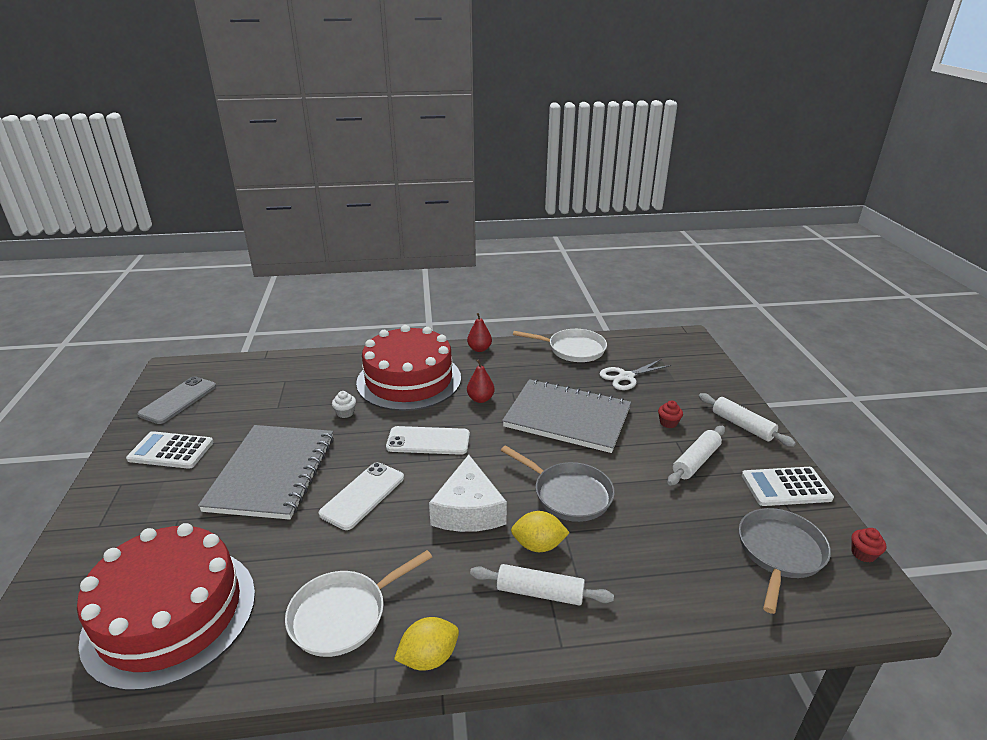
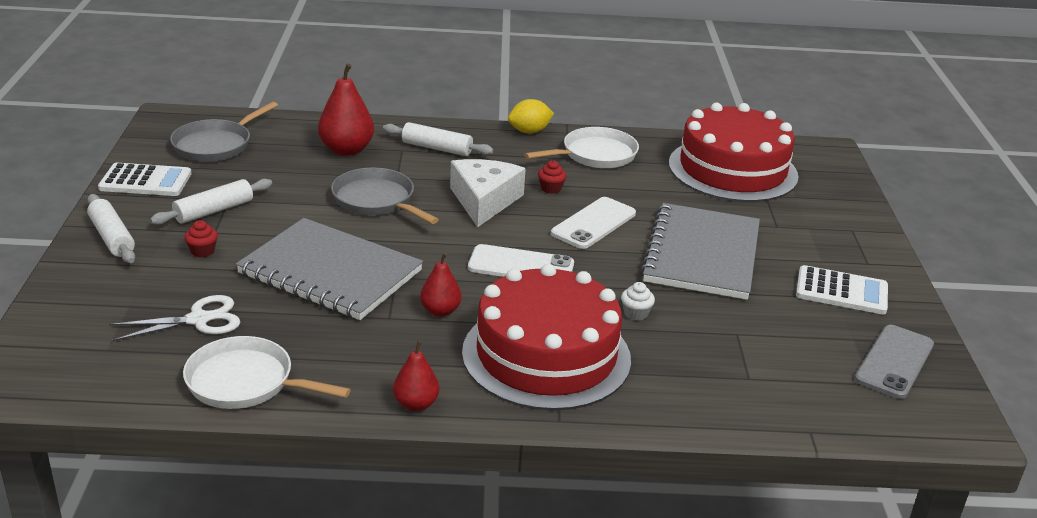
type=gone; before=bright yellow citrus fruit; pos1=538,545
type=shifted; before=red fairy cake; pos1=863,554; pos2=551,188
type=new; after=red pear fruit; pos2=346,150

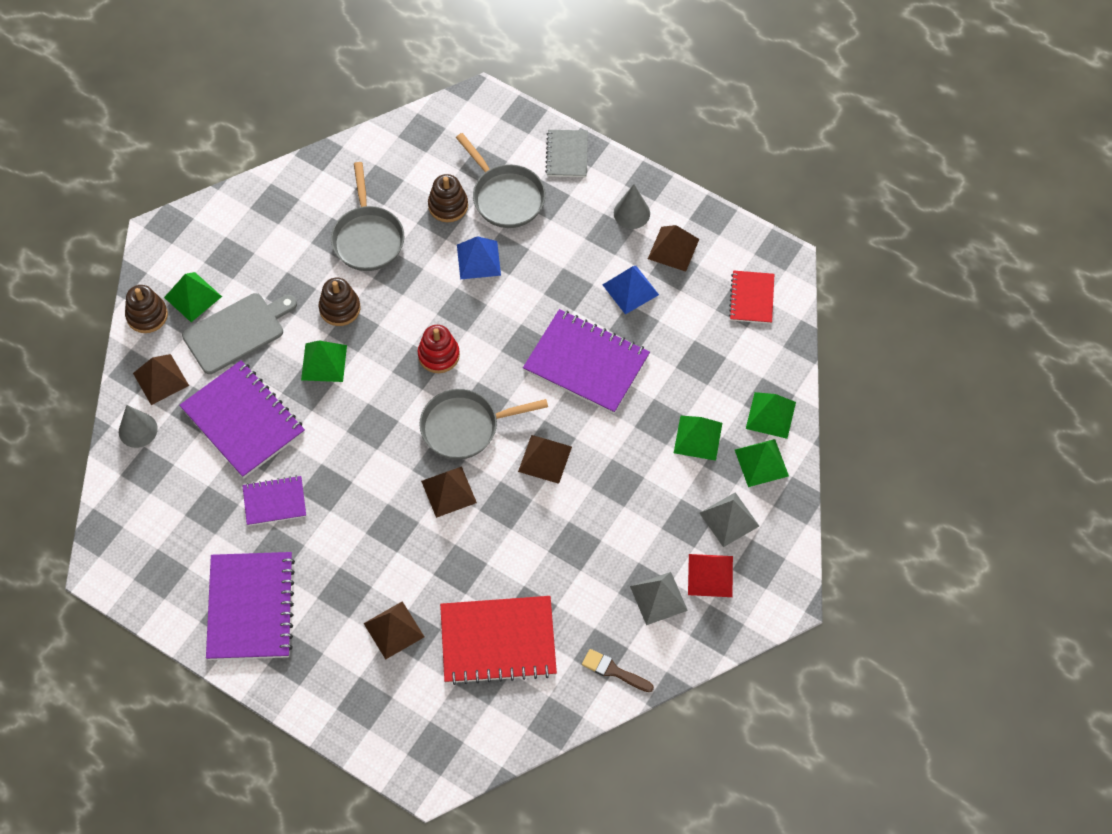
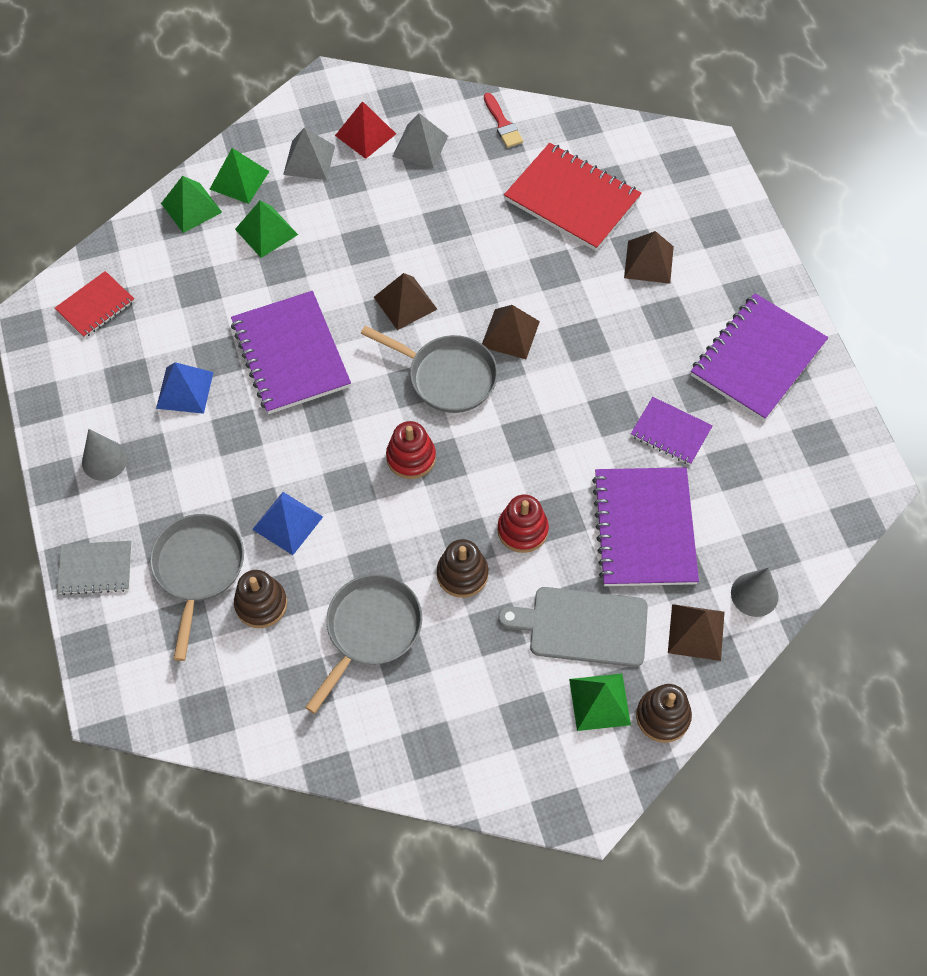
type=rotated; before=ash-grey notebook; pos1=567,154; pos2=95,568; turn=45
type=gone; before=dark brown pyramid shape; pos1=673,249
type=swapped; before=green pyramid shape; after=red stacking toy; pos1=324,362; pos2=522,530
type=repainted; before=dark brown brush; after=red brush; pos1=613,671; pos2=502,124

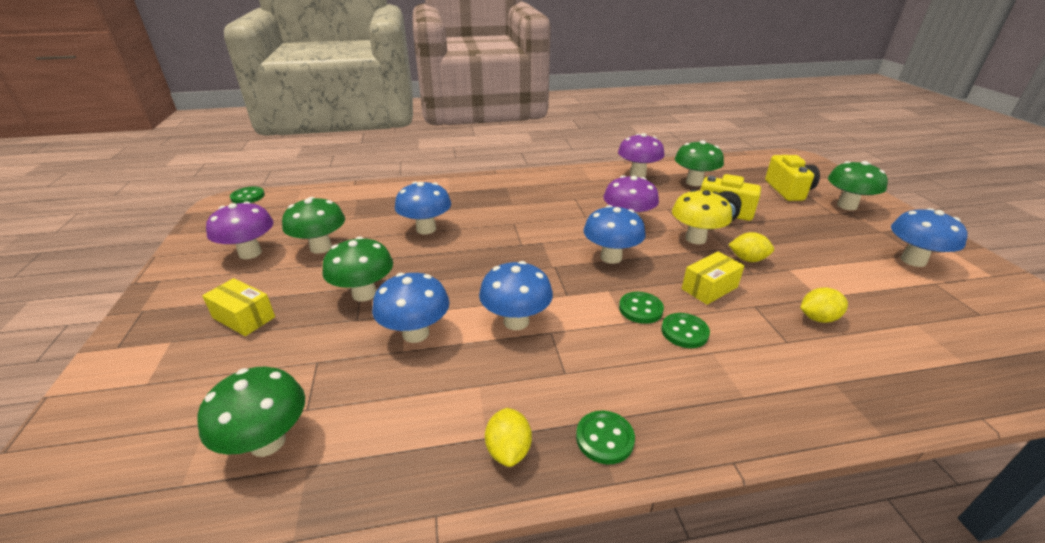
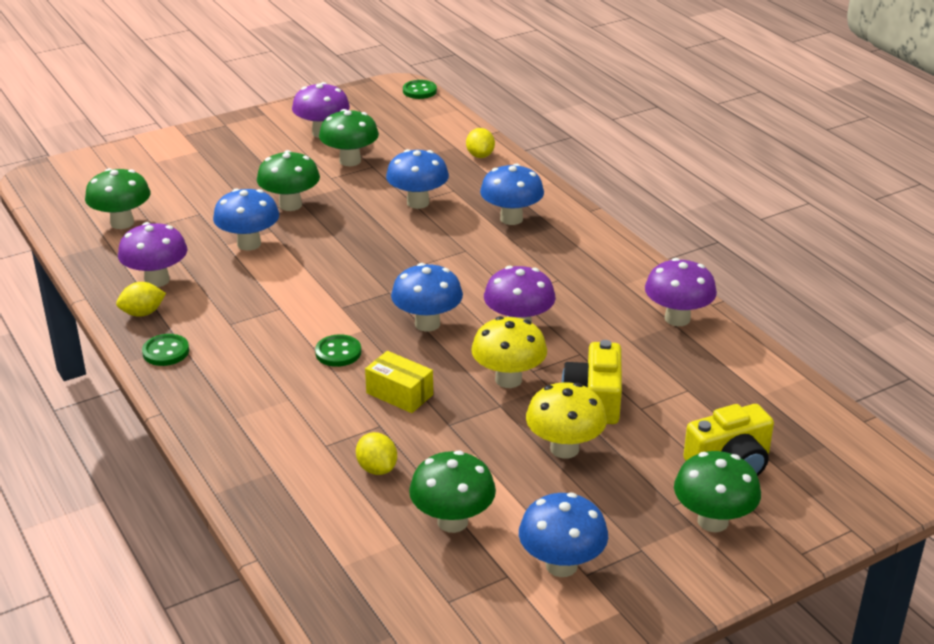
type=shifted; before=green mushroom; pos1=694,182; pos2=452,521
type=shifted; before=bright yellow citrus fruit; pos1=747,259; pos2=480,155
type=shifted; before=royal blue mushroom; pos1=516,321; pos2=511,219
type=gone; before=bright yellow package; pos1=244,317
type=gone; before=green shirt button; pos1=684,332
type=new; after=royal purple mushroom; pos2=157,280
type=new; after=bright yellow mushroom; pos2=564,449

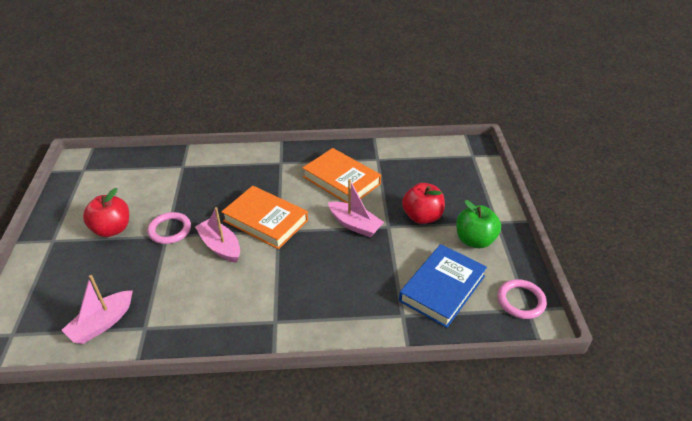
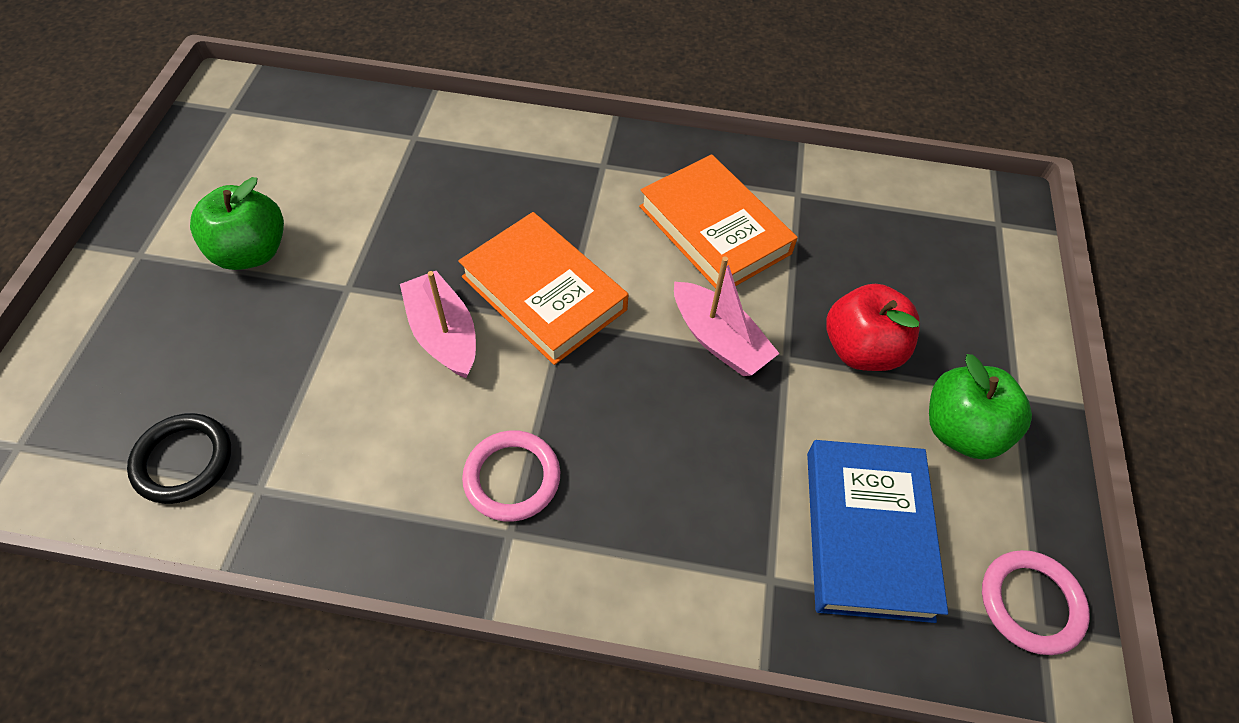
type=repainted; before=red toy apple; after=green toy apple; pos1=112,229; pos2=251,252
type=shifted; before=pink torus; pos1=170,230; pos2=512,478
type=rotated; before=royal blue hardback; pos1=442,288; pos2=867,533; turn=-45
type=swapped; before=pink toy boat; after=jet-black torus; pos1=102,323; pos2=183,460

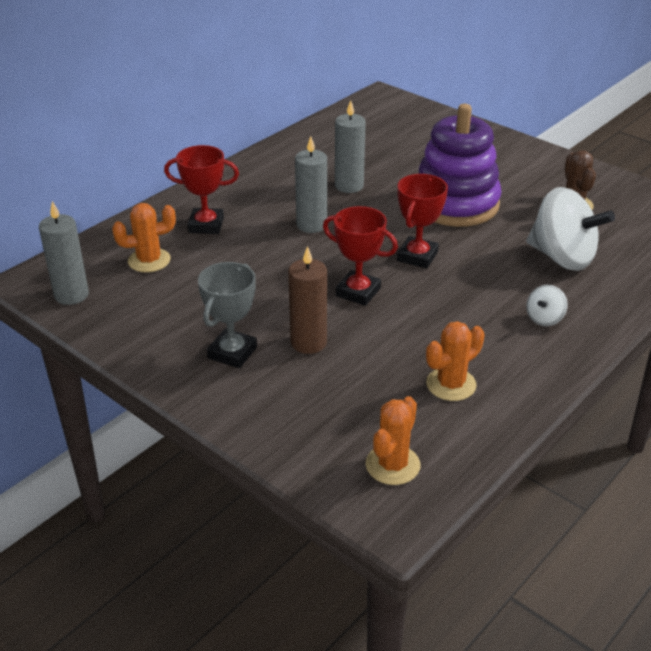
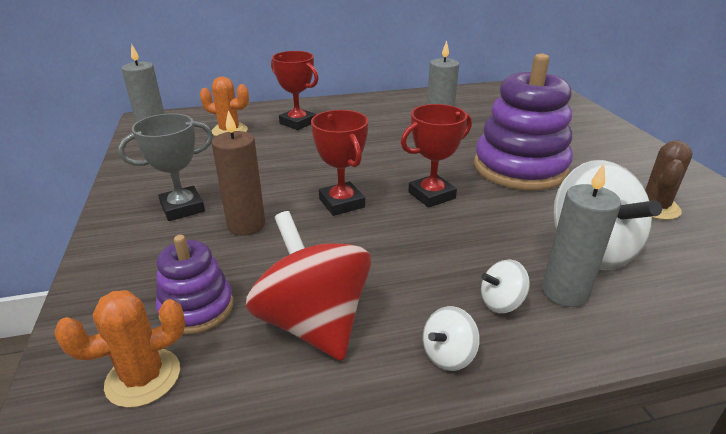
type=shifted; before=ash-grey candle; pos1=311,225; pos2=564,292
type=swapped; before=bright orange saguaro cactus; after=red toy top; pos1=451,384; pos2=313,323
type=new; after=royal purple stacking toy; pos2=197,308
type=new; after=snow-white toy top; pos2=448,355

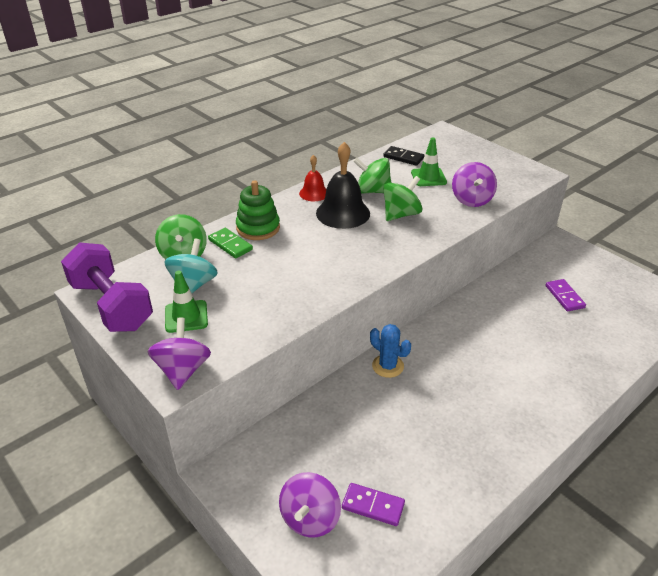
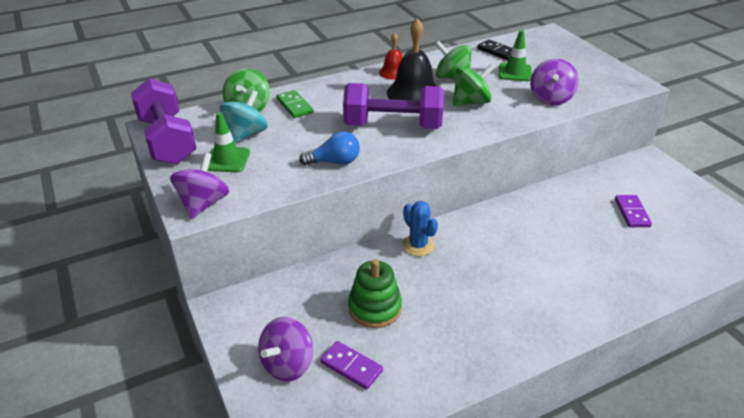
type=shifted; before=green stacking toy; pos1=258,228; pos2=375,308
type=new; after=royal purple free weight; pos2=393,126
type=new; after=royal blue lightbulb; pos2=334,162

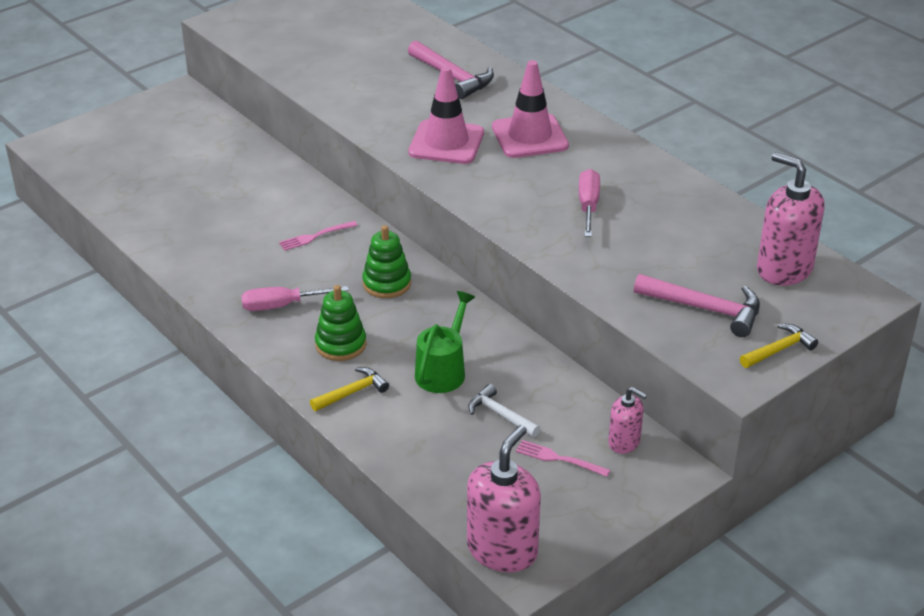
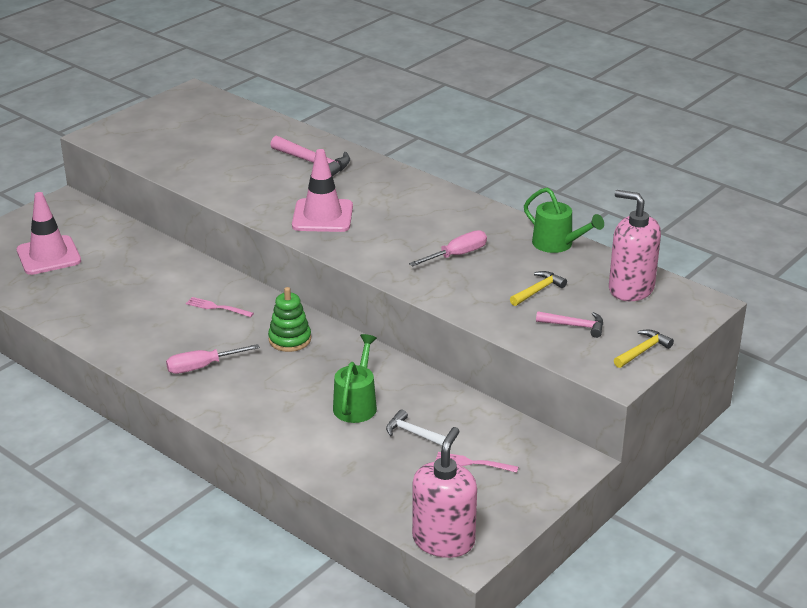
type=shifted; before=pink traffic cone; pos1=530,136; pos2=48,256
type=rotated; before=pink flat screwdriver; pos1=588,206; pos2=456,255; turn=60
type=rotated; before=pink fork; pos1=315,236; pos2=217,307; turn=60
type=scaled; before=pink claw hammer; pos1=705,309; pos2=574,326; scale=0.63
type=gone; before=green stacking toy; pos1=340,344
type=shifted; before=bright yellow claw hammer; pos1=352,392; pos2=538,290
type=gone; before=pink pump bottle; pos1=624,442
type=new; after=green watering pot; pos2=558,244

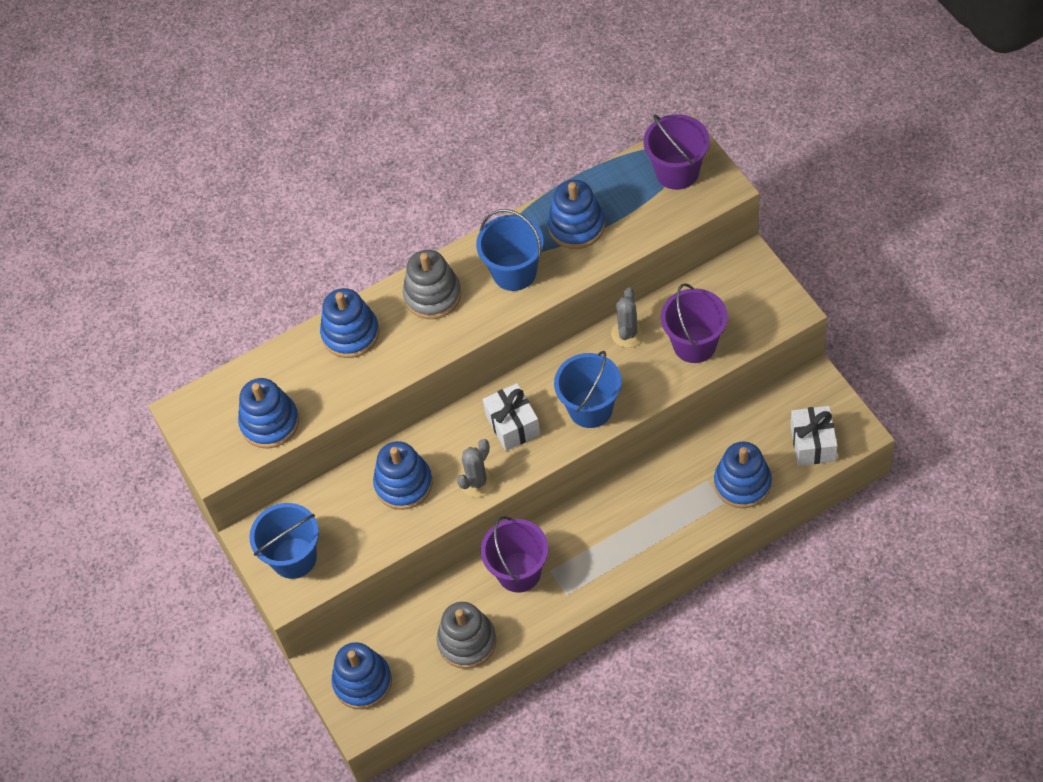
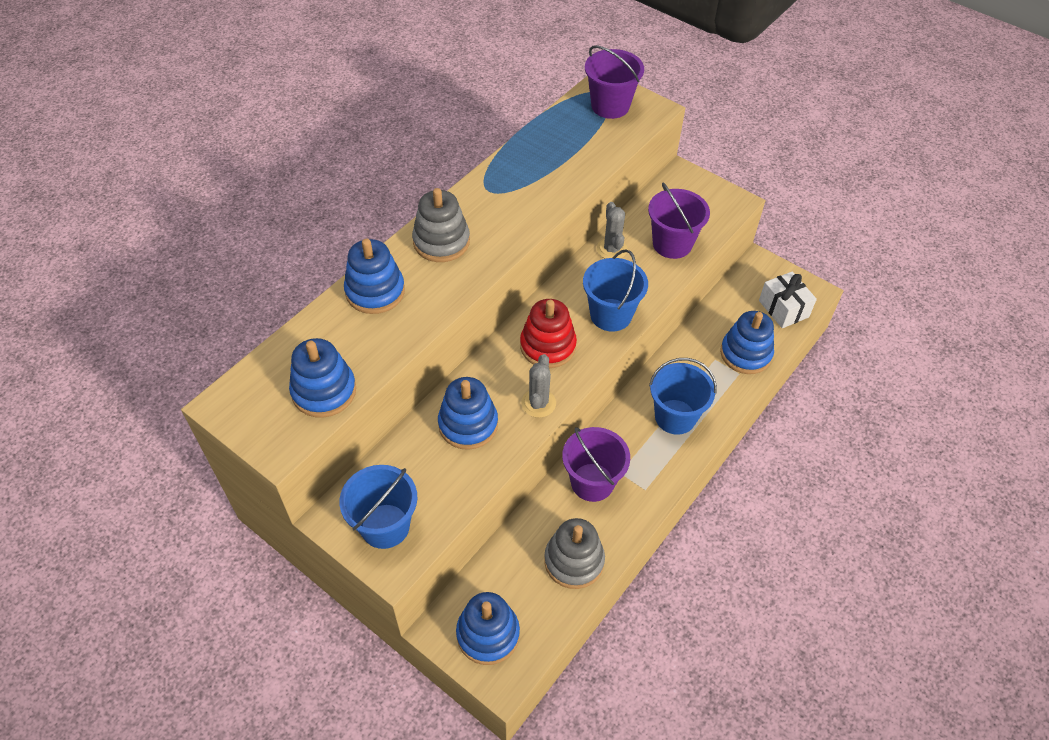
type=gone; before=royal blue stacking toy; pos1=576,226
type=shifted; before=royal blue bucket; pos1=514,272; pos2=675,417
type=swapped; before=snow-white present; after=red stacking toy; pos1=513,425; pos2=548,346

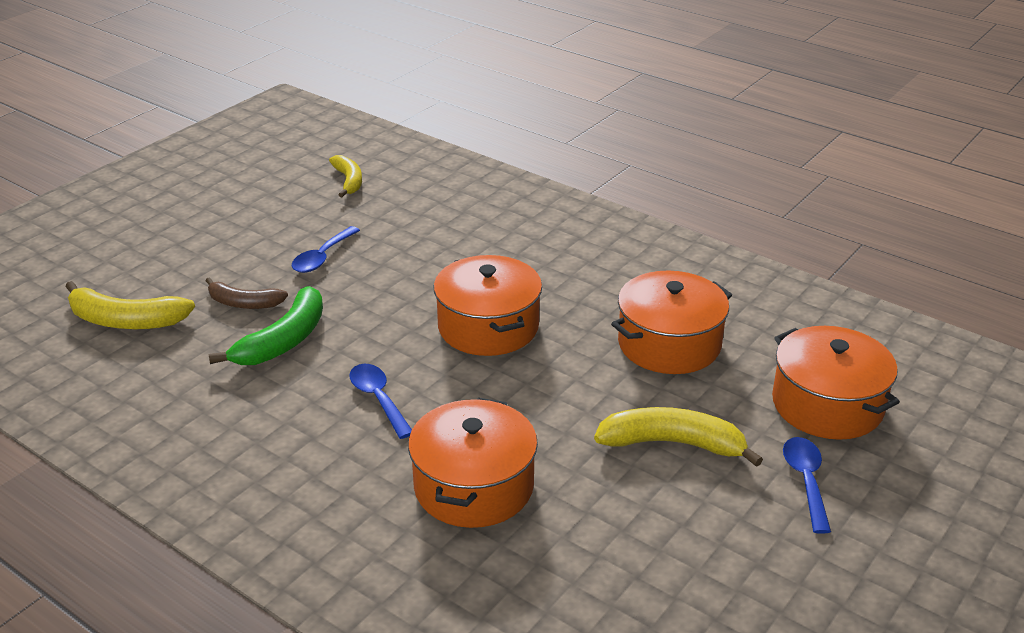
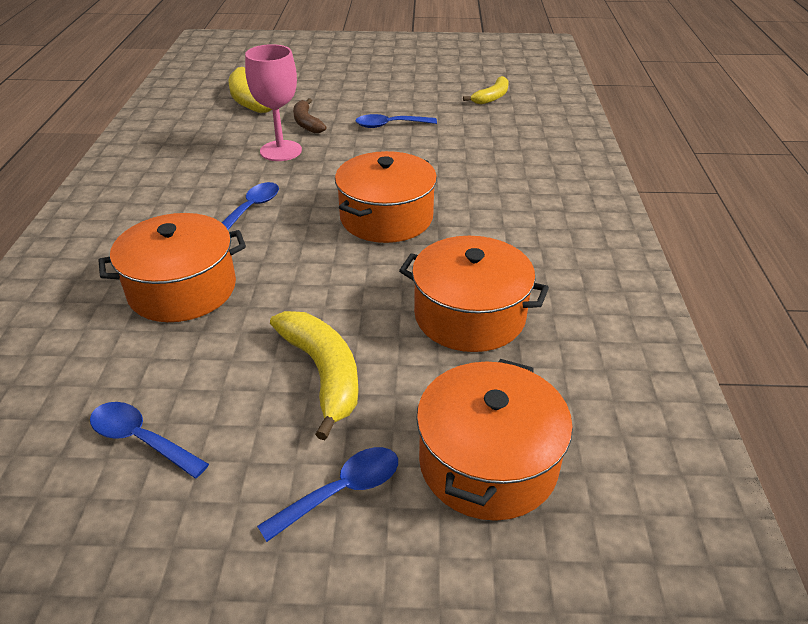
type=swapped; before=green toy banana; after=pink wine glass; pos1=283,341; pos2=281,151
type=new; after=royal blue tablespoon; pos2=141,439

